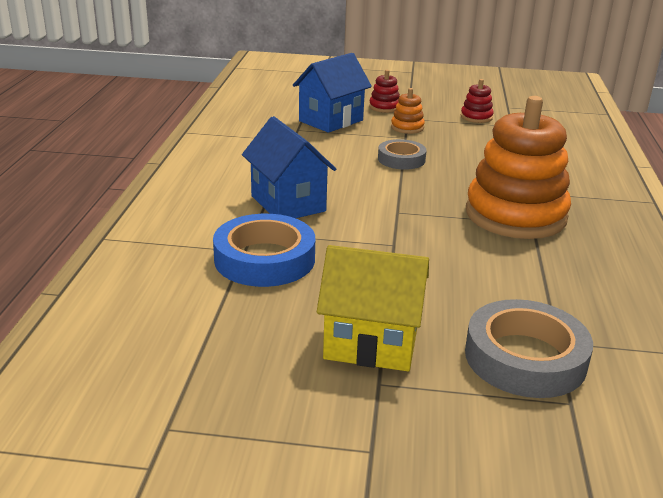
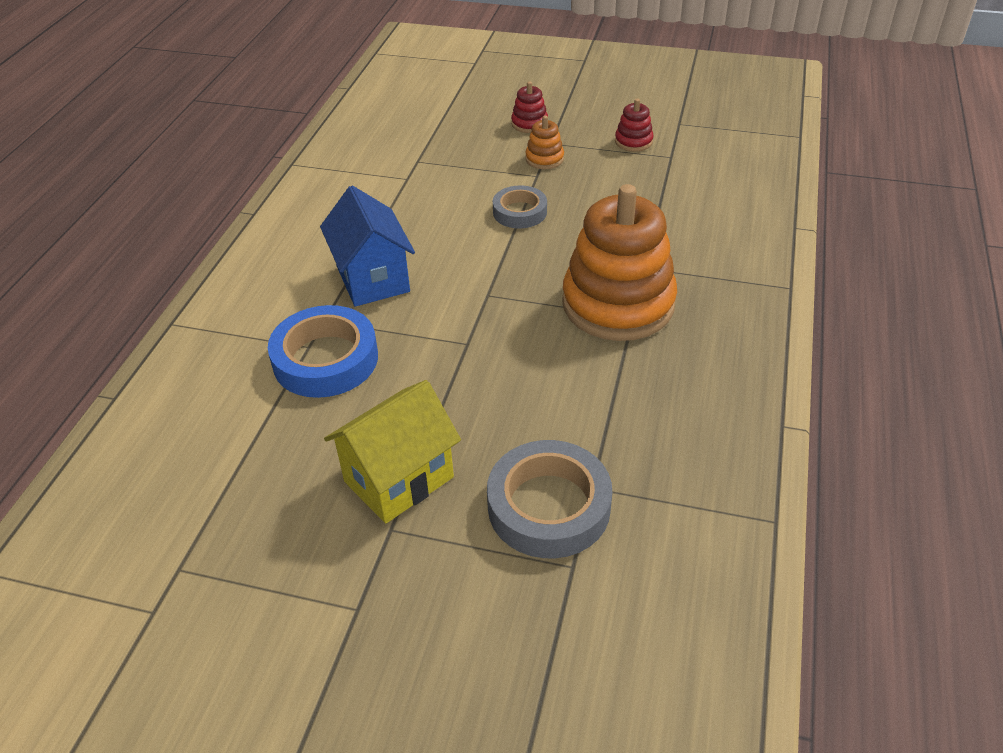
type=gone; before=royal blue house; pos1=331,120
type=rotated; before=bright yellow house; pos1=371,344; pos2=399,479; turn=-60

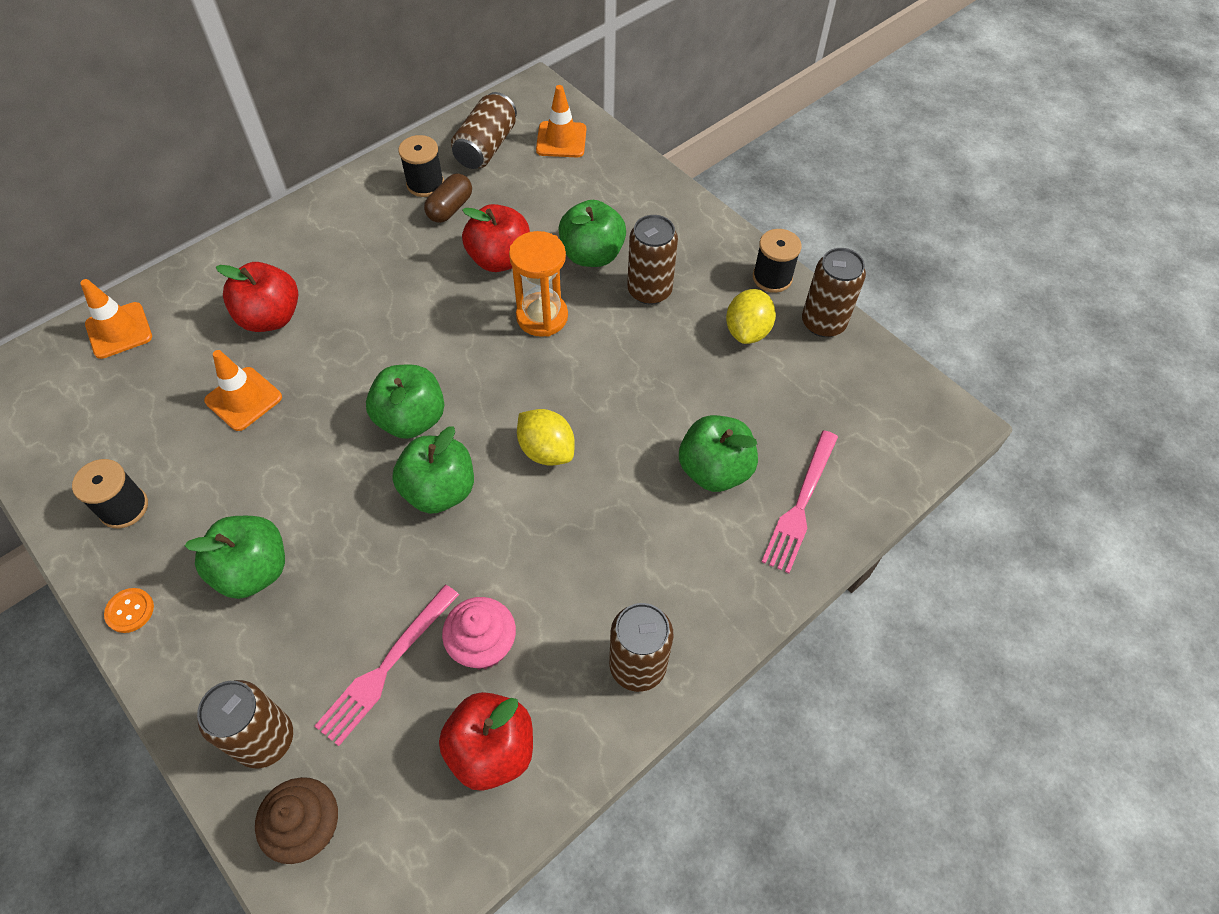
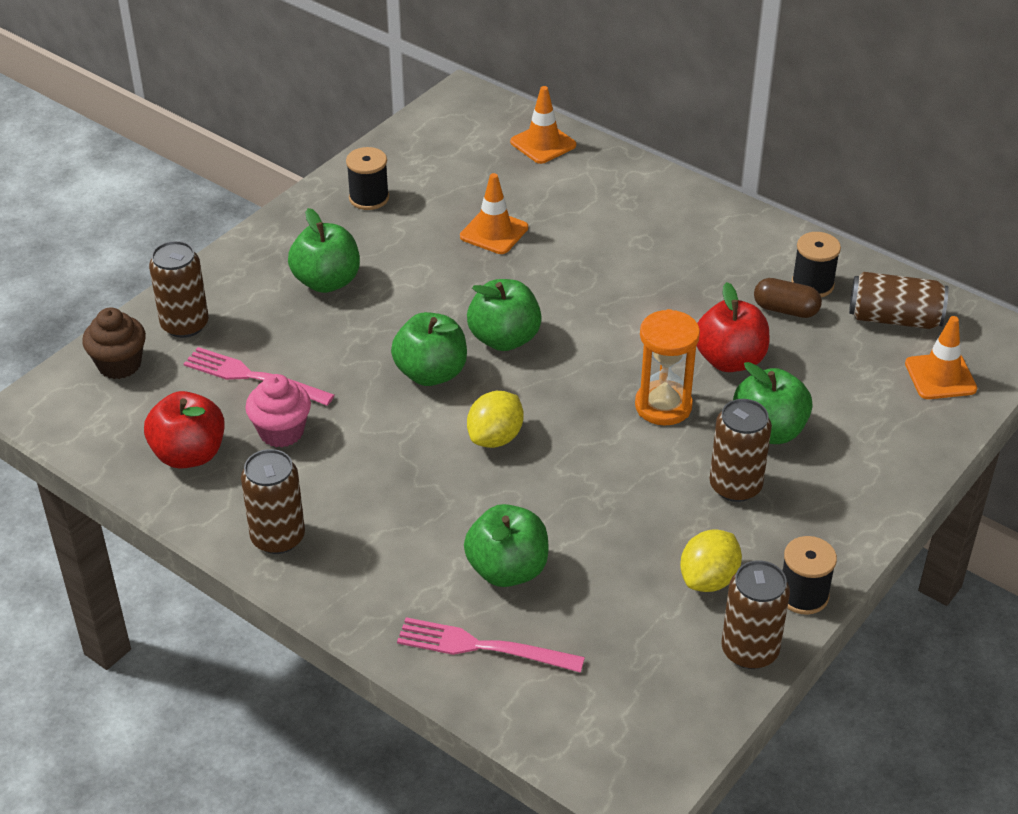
type=gone; before=red toy apple; pos1=270,317
type=rotated; before=bright yellow citrus fruit; pos1=747,331; pos2=708,579; turn=-60
type=gone; before=bright orange shirt button; pos1=130,611

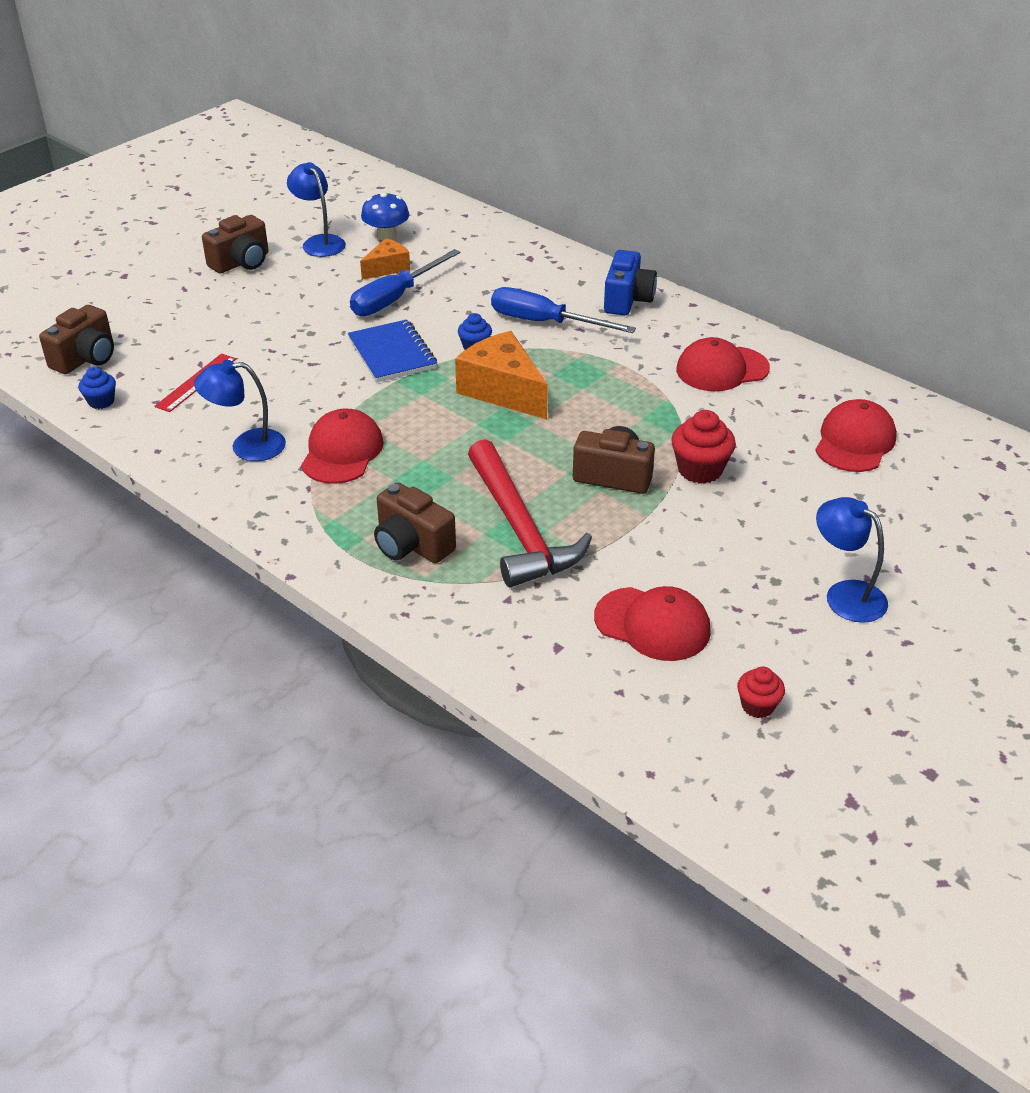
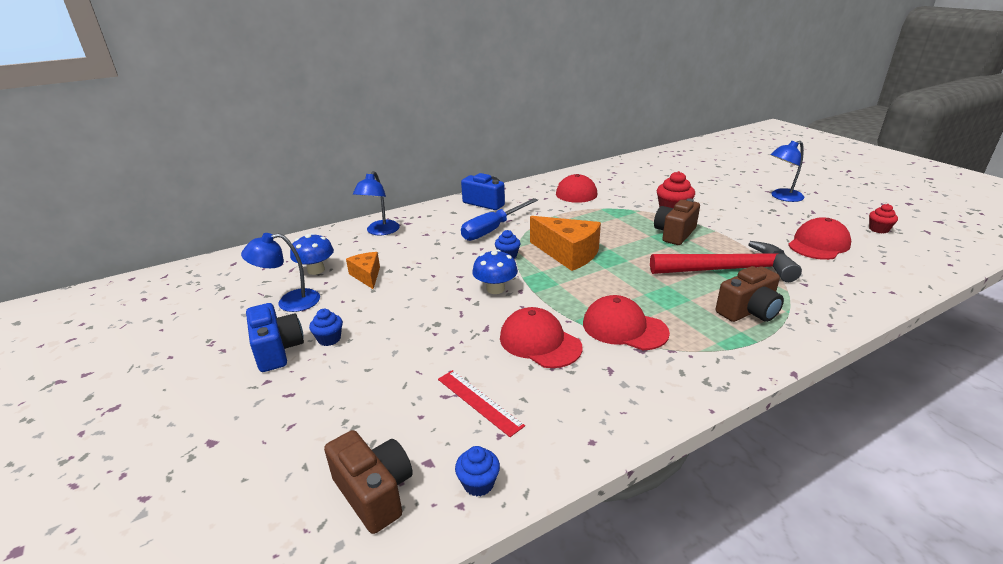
type=repainted; before=dark brown photo camera; after=royal blue photo camera; pos1=241,262; pos2=277,350
type=gone; before=royal blue flat screwdriver; pos1=395,298
type=swapped; before=royal blue notebook; after=royal blue mushroom; pos1=392,354; pos2=495,289
type=rotated; before=bright orange cheese wedge; pos1=502,391; pos2=568,254; turn=-120
type=shifted; before=royal blue desk lamp; pos1=247,446; pos2=380,231
type=shifted; before=red peaked cap; pos1=854,441; pos2=540,342
type=new; after=royal blue fairy cake; pos2=329,339

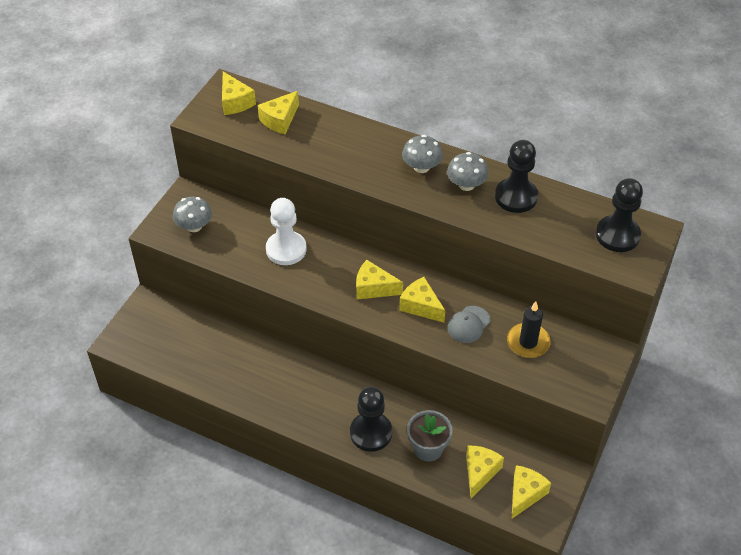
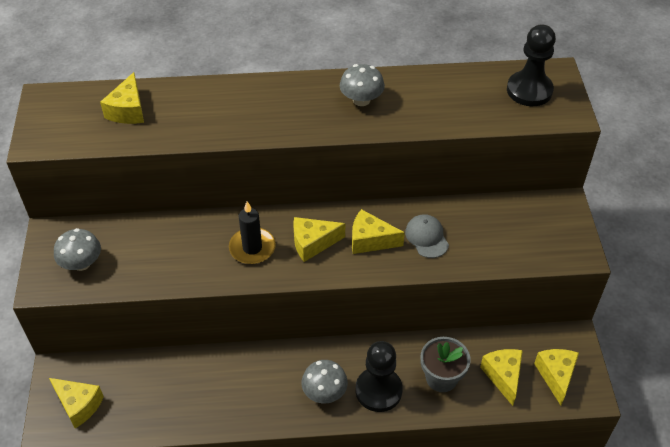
type=shifted; before=bright yellow cheese wedge; pos1=235,102; pos2=78,405
type=shifted; before=ash-grey mushroom; pos1=421,167; pos2=324,392
type=gone; before=jet-black game pawn; pos1=516,197
type=gone; before=snow-white game pawn; pos1=286,249
type=shifted; before=jet-black candle; pos1=528,342; pos2=252,248
type=rotated; before=ash-grey peaked cap; pos1=468,324; pos2=426,237; turn=150

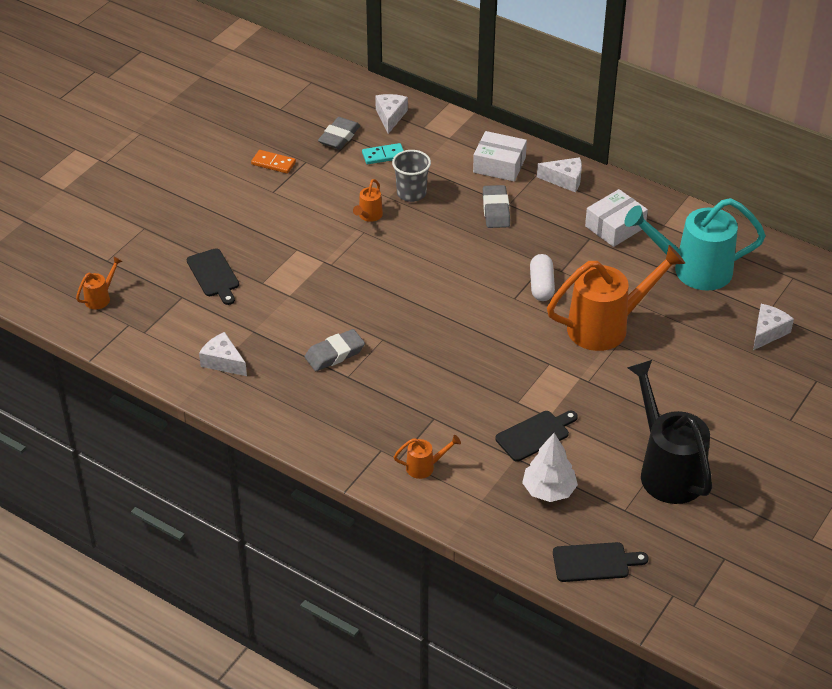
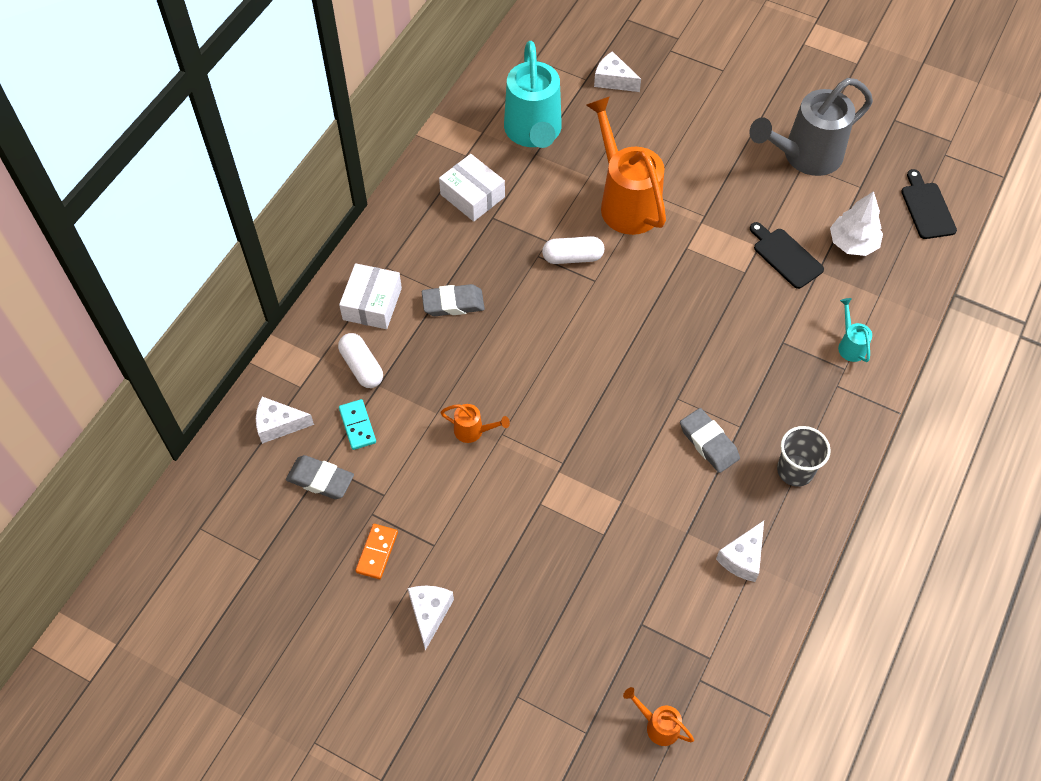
type=shifted; before=ash-grey cup; pos1=411,193; pos2=795,470
type=shifted; before=snow-white cheese wedge; pos1=565,180; pos2=429,613
type=gone; before=jet-black cutting board; pos1=214,275
type=repainted; before=jet-black watering pot; after=ash-grey watering pot; pos1=667,470; pos2=805,156
type=repainted; before=bright orange watering pot; after=teal watering pot; pos1=424,467; pos2=850,345
type=new; after=snow-white pill; pos2=362,367

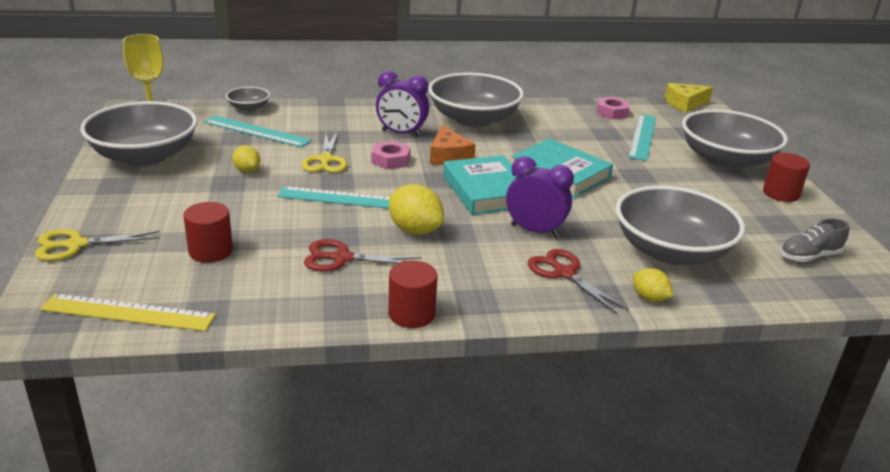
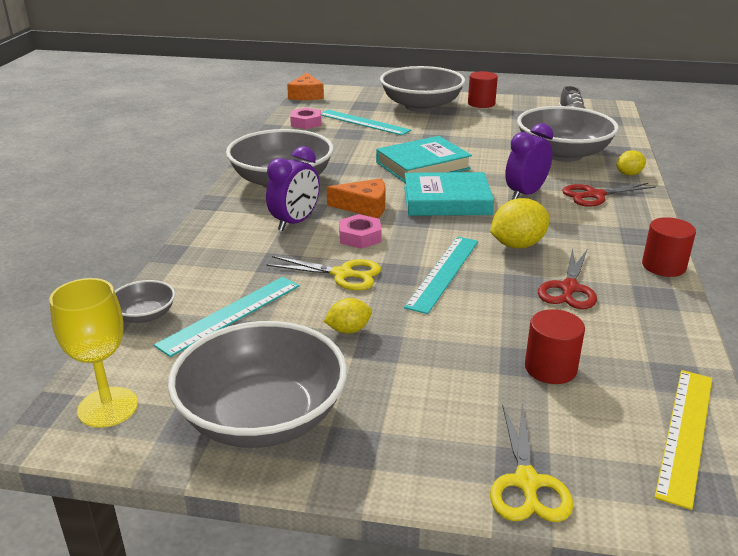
type=repainted; before=bright yellow cheese wedge; after=bright orange cheese wedge; pos1=685,104; pos2=306,95

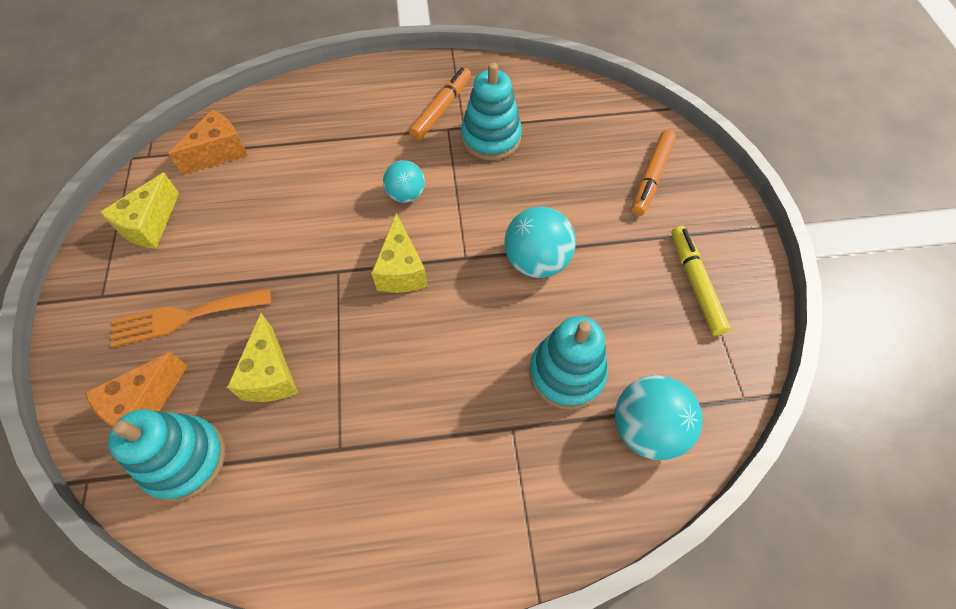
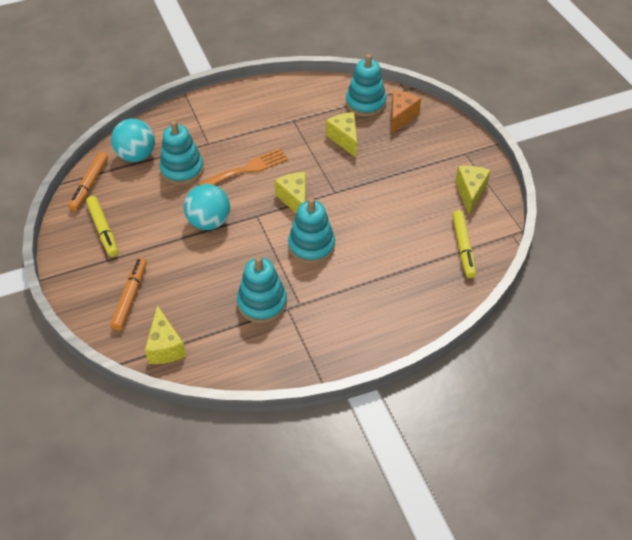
type=shifted; before=bright orange marker; pos1=441,109; pos2=89,185
type=swapped; before=bright orange cheese wedge; after=bright yellow marker; pos1=219,152; pos2=463,247
type=swapped; before=teal ball; after=teal stacking toy; pos1=406,194; pos2=311,246
type=shifted; before=bright orange fork; pos1=184,317; pos2=247,169
type=new; after=bright yellow cheese wedge; pos2=165,347

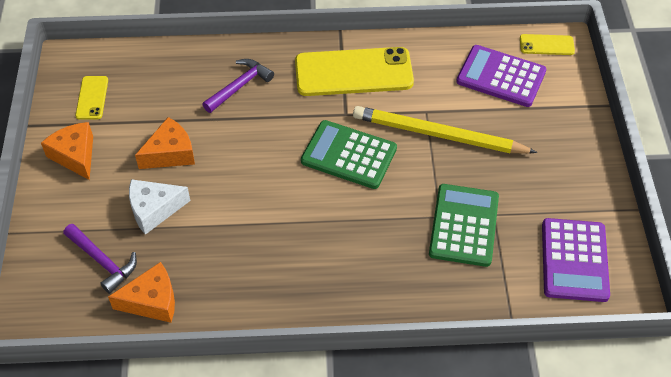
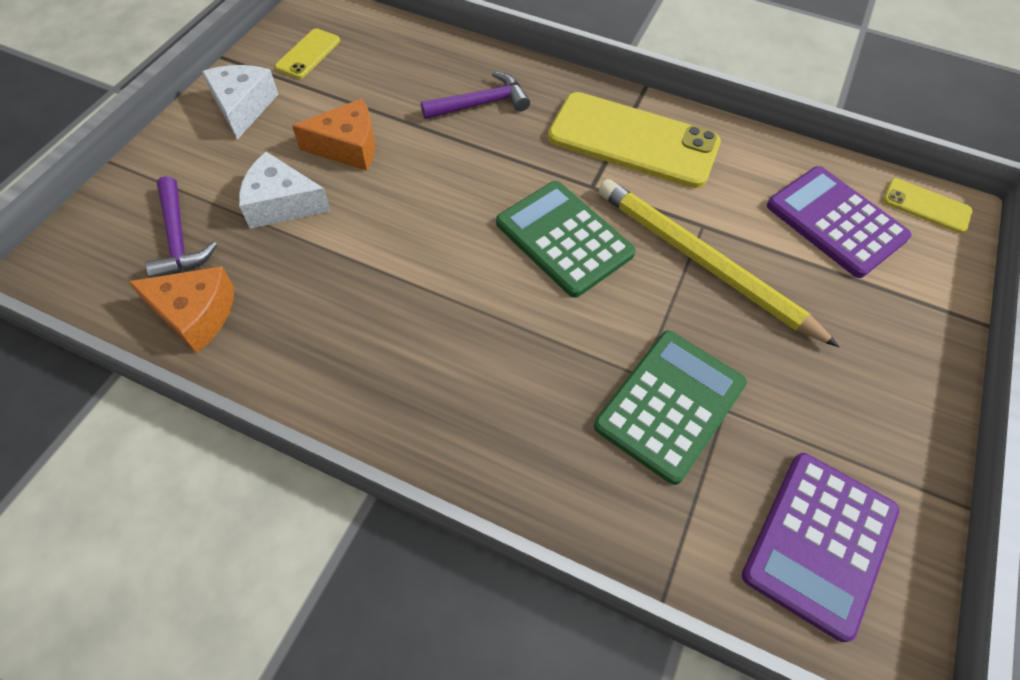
type=repainted; before=bright orange cheese wedge; after=snow-white cheese wedge; pos1=75,155; pos2=243,107

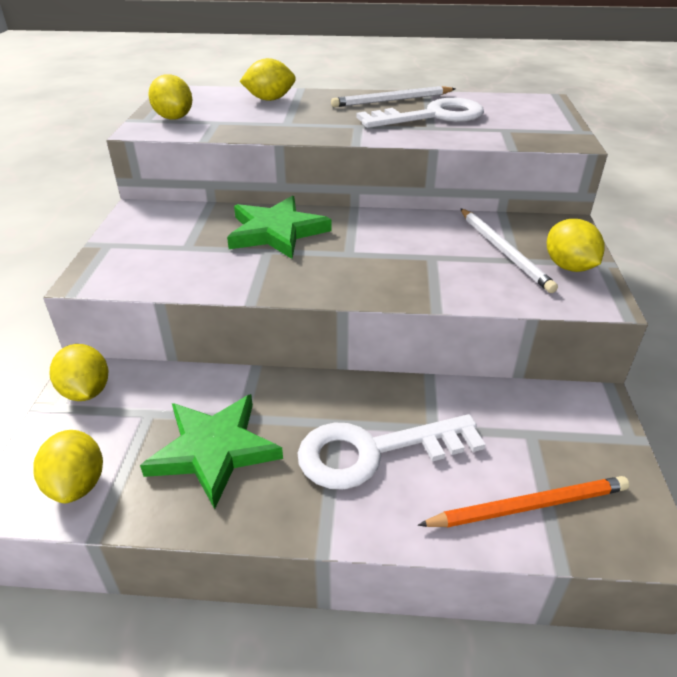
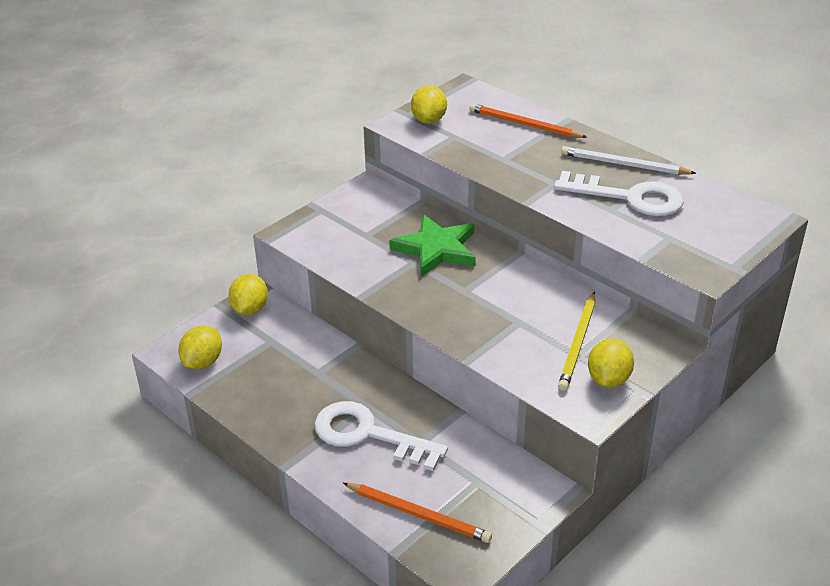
type=swapped; before=bright yellow citrus fruit; after=bright orange lead pencil; pos1=269,99; pos2=524,124
type=repainted; before=snow-white lead pencil; after=bright yellow lead pencil; pos1=504,251; pos2=578,343
type=gone; before=green five-pointed star; pos1=214,450

